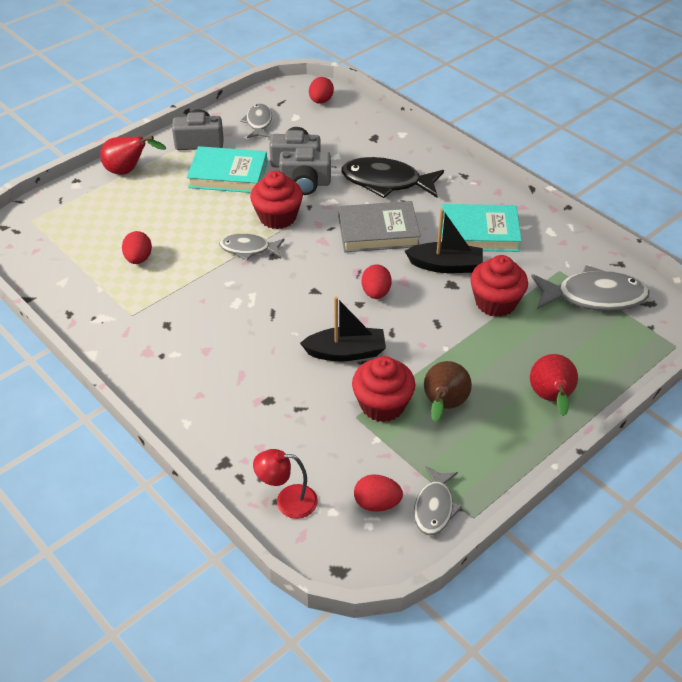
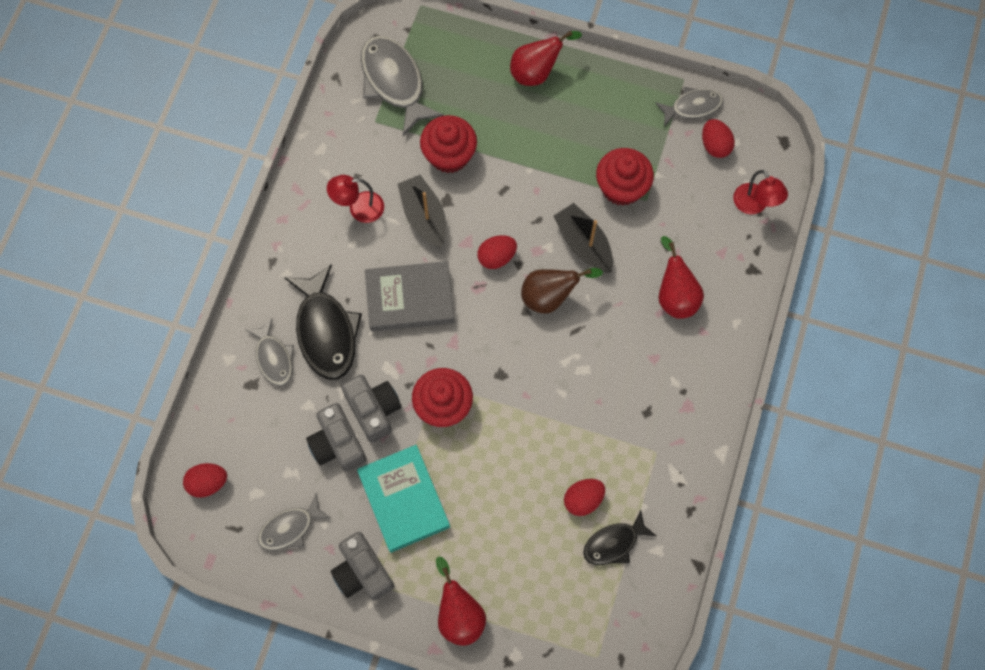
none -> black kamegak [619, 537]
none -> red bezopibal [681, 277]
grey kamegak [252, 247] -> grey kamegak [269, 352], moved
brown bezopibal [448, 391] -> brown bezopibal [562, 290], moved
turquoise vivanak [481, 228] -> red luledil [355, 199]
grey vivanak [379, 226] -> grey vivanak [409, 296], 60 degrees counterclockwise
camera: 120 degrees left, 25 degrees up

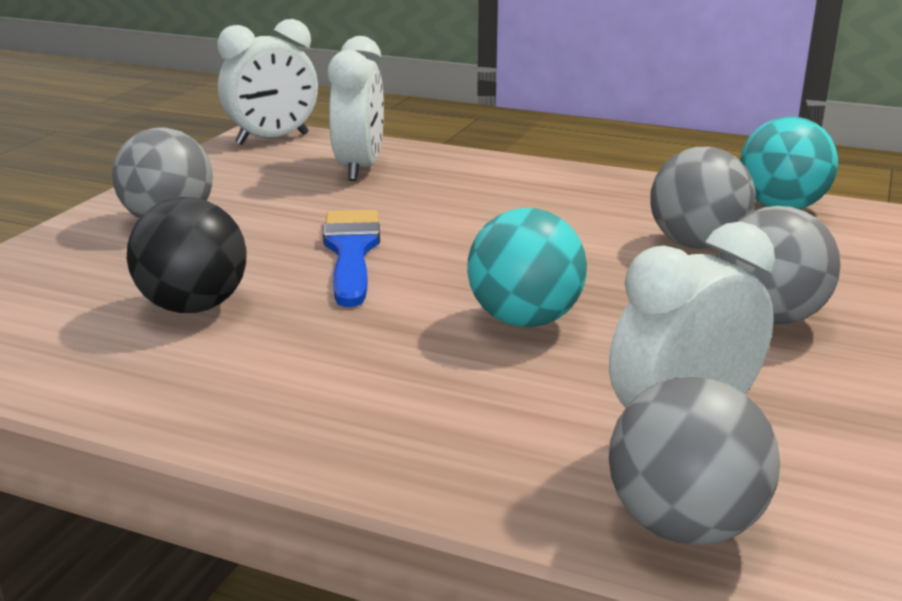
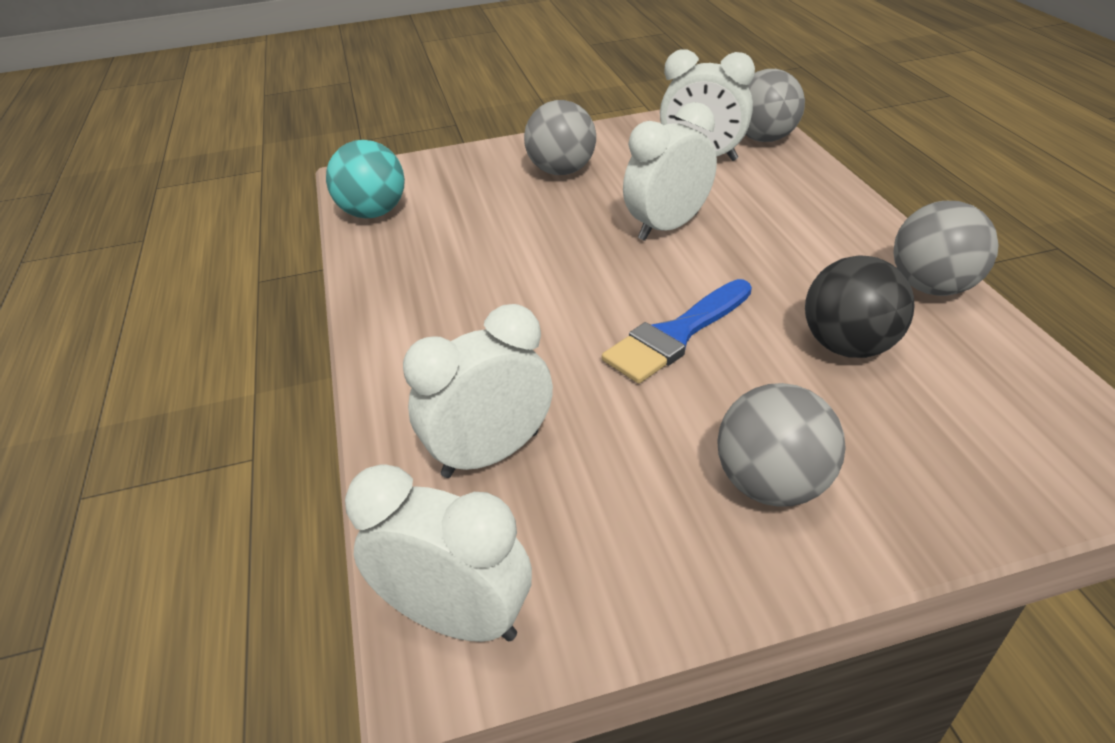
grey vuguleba [703, 198] -> grey vuguleba [946, 248], moved
turquoise vuguleba [527, 267] -> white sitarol [670, 171]
camera: 125 degrees left, 15 degrees up

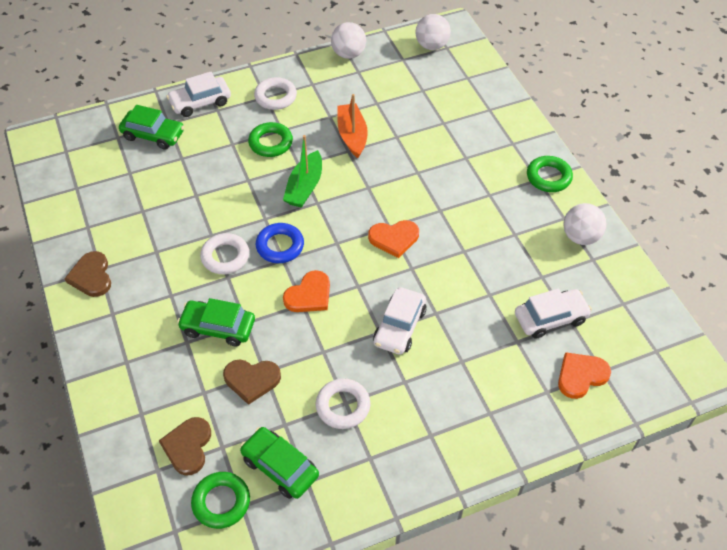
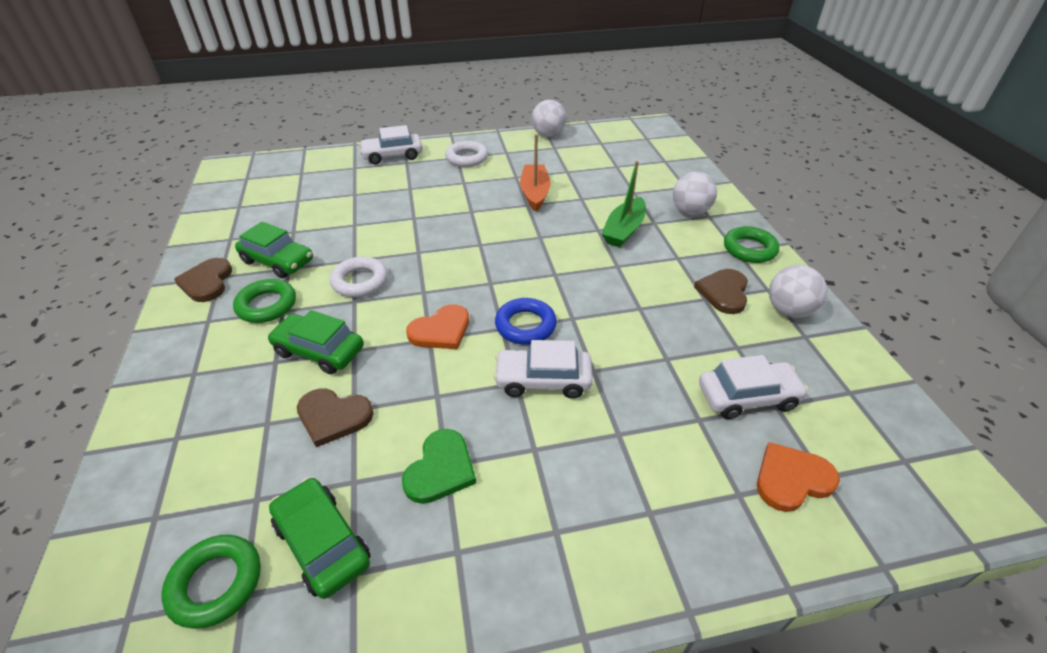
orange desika [393, 239] -> none
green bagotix [151, 127] -> green bagotix [274, 250], moved
brown desika [185, 446] -> brown desika [721, 291], moved
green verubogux [270, 139] -> green verubogux [264, 301], moved
blue verubogux [279, 243] -> blue verubogux [526, 321], moved
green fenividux [302, 171] -> green fenividux [624, 204], moved
white vuguleba [433, 32] -> white vuguleba [695, 193], moved
white verubogux [343, 403] -> green desika [439, 466]
white bagotix [400, 321] -> white bagotix [543, 369], 60 degrees clockwise
camera: 10 degrees right, 10 degrees down

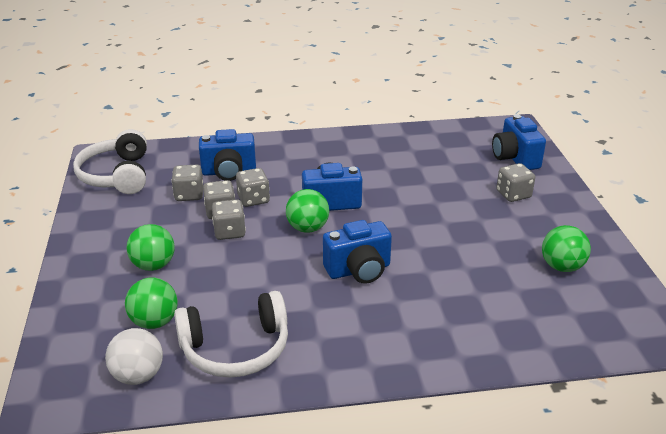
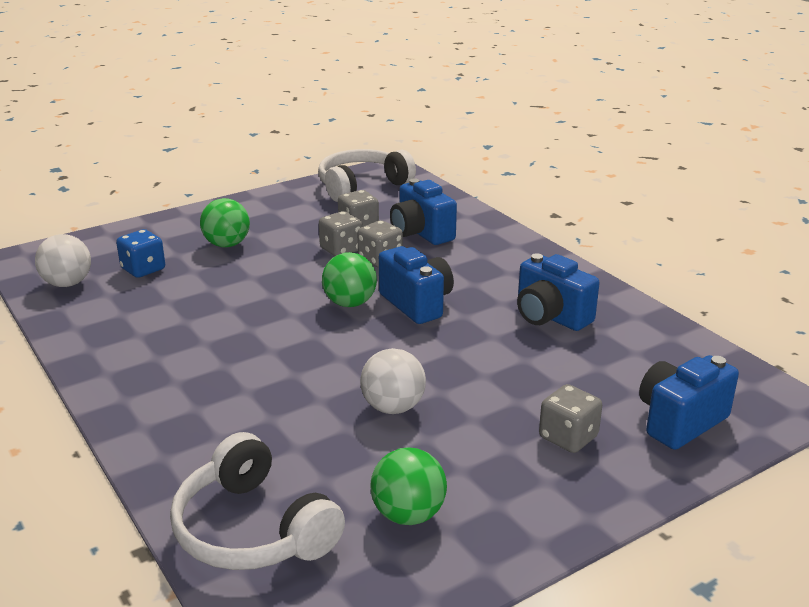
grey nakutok [229, 219] -> none
none -> white vuguleba [393, 381]
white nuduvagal [231, 334] -> white nuduvagal [257, 501], moved
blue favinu [357, 252] -> blue favinu [558, 292], moved
green vuguleba [151, 303] -> blue nakutok [140, 253]
camera: 65 degrees right, 5 degrees down

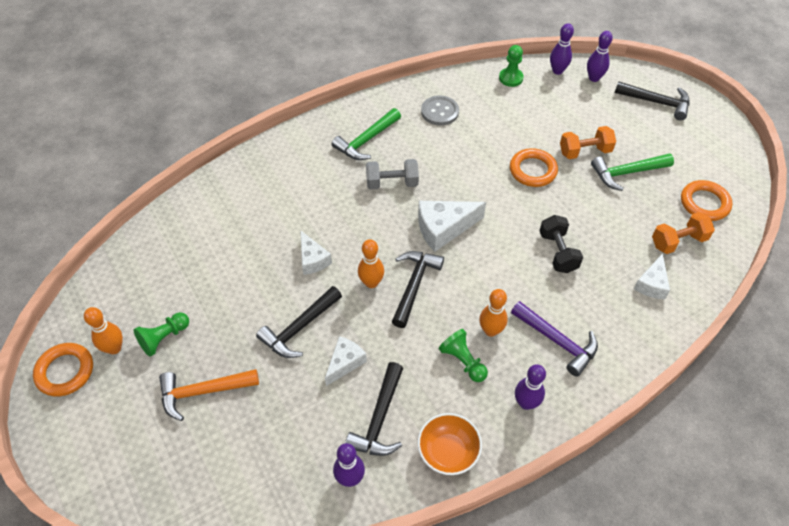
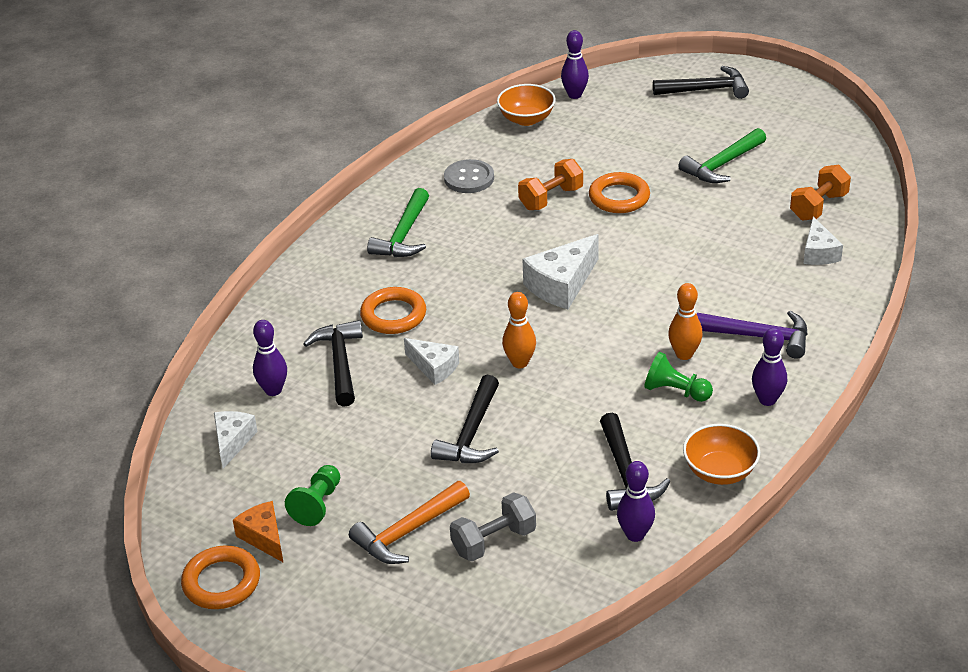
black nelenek [561, 244] -> none
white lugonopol [346, 361] -> white lugonopol [236, 440], moved
grey nelenek [392, 174] -> grey nelenek [493, 526], moved
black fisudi [418, 289] -> black fisudi [333, 363], moved
orange nelenek [588, 142] -> orange nelenek [550, 184], moved
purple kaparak [600, 56] -> purple kaparak [270, 358], moved
orange verubogux [706, 200] -> orange verubogux [393, 310], moved
orange kaparak [103, 330] -> orange lugonopol [258, 532]
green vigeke [511, 66] -> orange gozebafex [526, 105]
camera: 25 degrees left, 15 degrees down

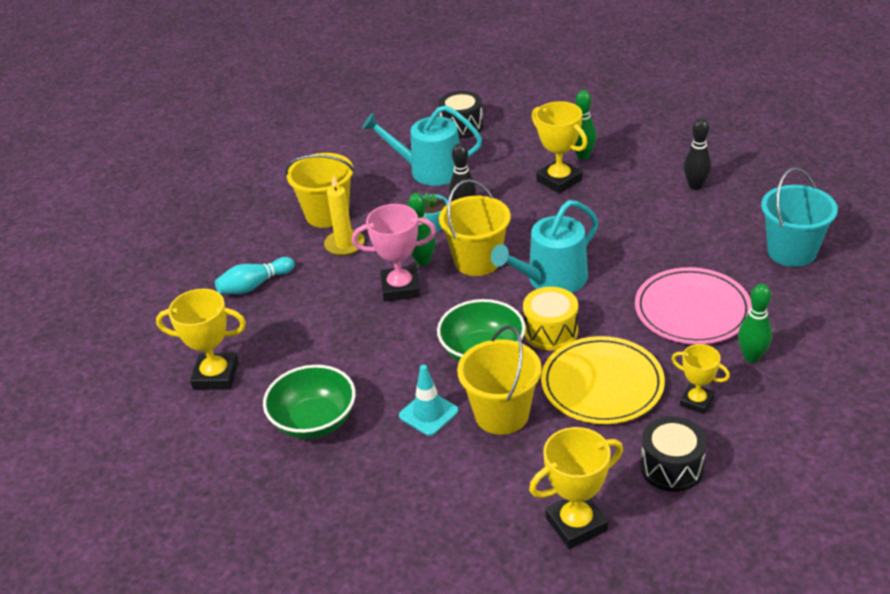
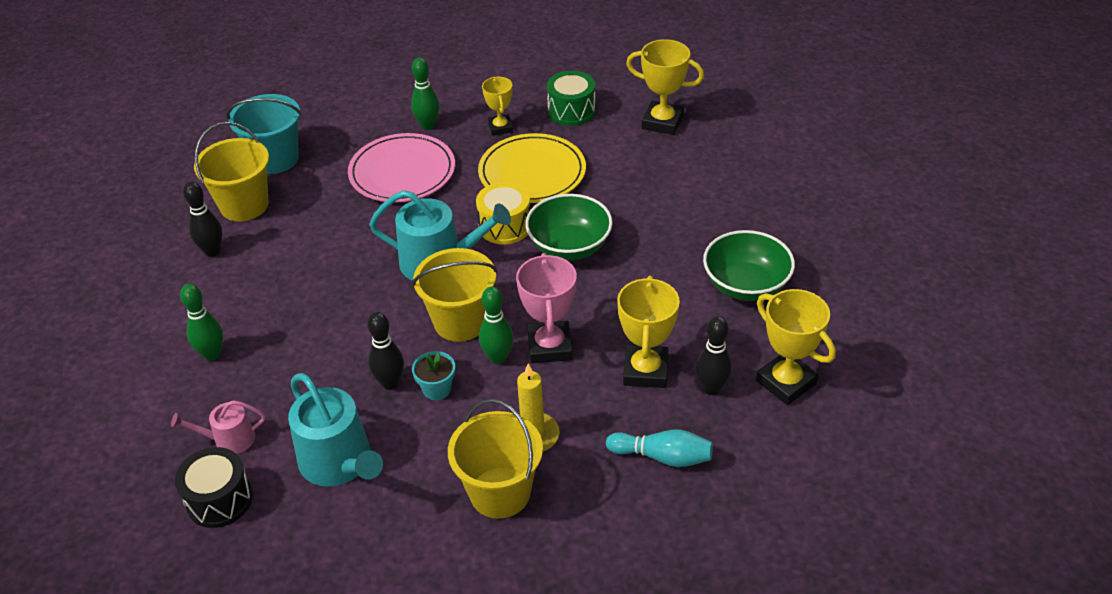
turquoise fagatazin [429, 400] -> none
none -> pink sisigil [218, 427]
none -> black kaparak [714, 355]
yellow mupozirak [499, 380] -> yellow mupozirak [231, 172], moved
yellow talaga [559, 147] -> yellow talaga [648, 332], moved
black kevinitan [673, 454] -> green kevinitan [571, 98]
pink talaga [394, 253] -> pink talaga [546, 308], 45 degrees clockwise
camera: 135 degrees left, 5 degrees up

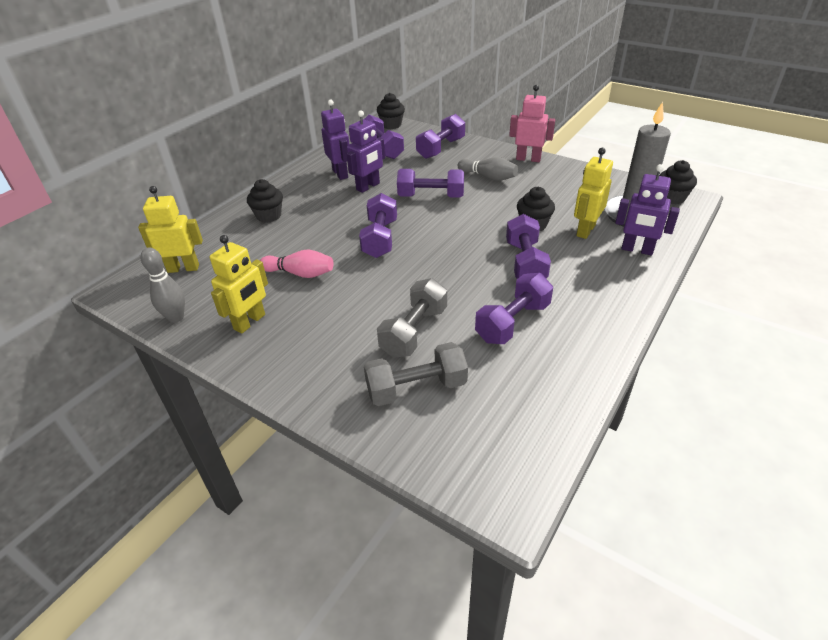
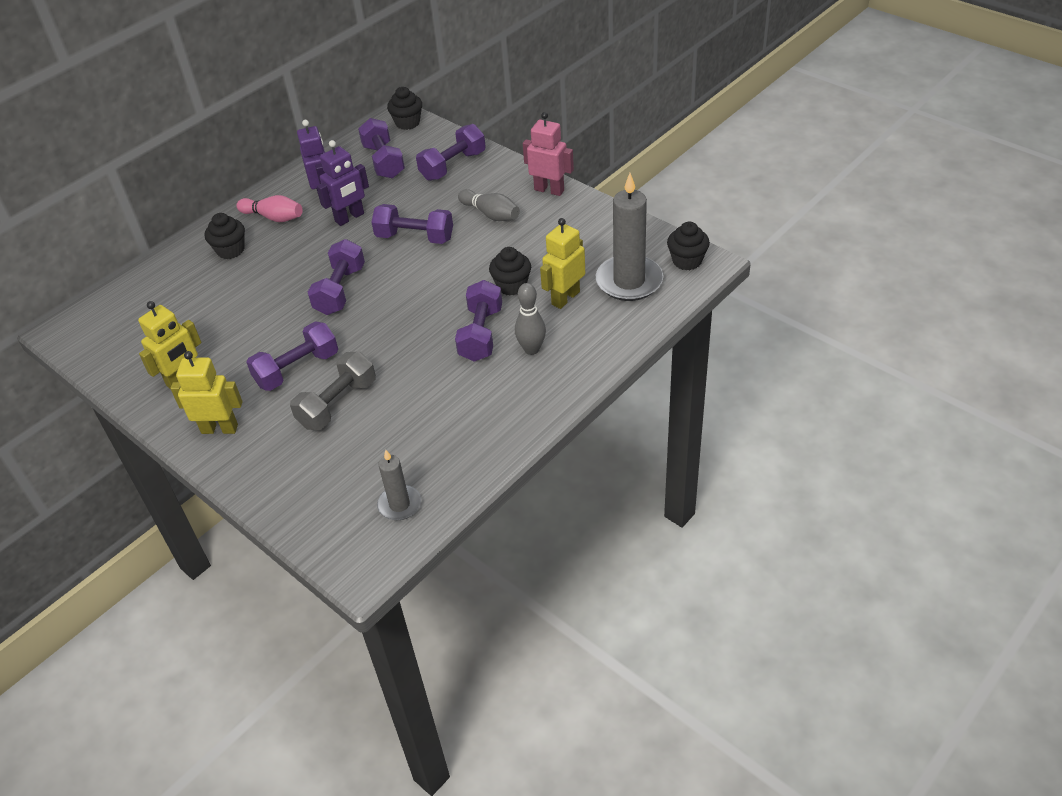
grey nelenek [416, 374] -> none
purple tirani [647, 209] -> none
none -> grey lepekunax [399, 485]
yellow tirani [170, 229] -> yellow tirani [207, 392], moved
grey kaparak [163, 285] -> grey kaparak [530, 319], moved
pink kaparak [296, 264] -> pink kaparak [269, 208], moved
purple nelenek [514, 308] -> purple nelenek [292, 356], moved
camera: 10 degrees right, 5 degrees up

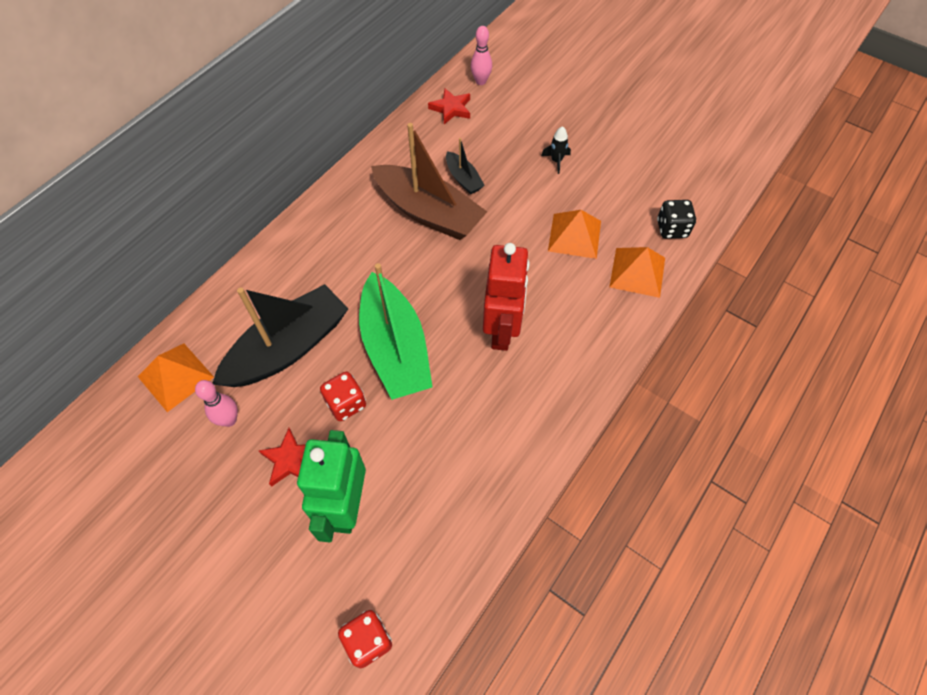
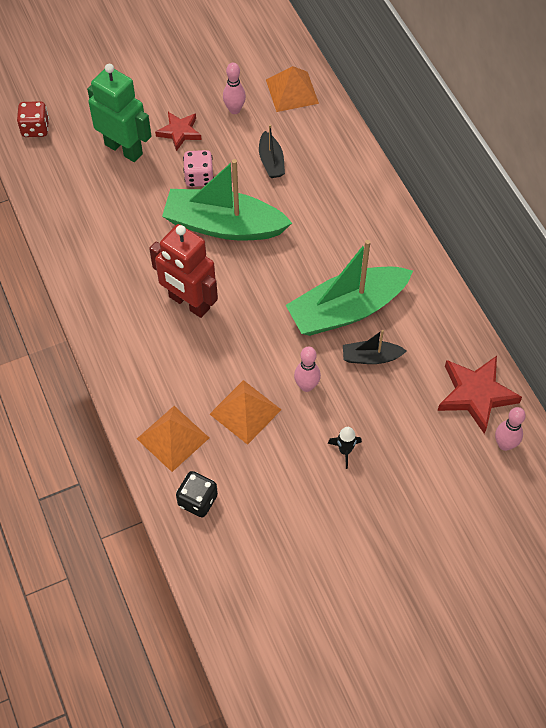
none -> pink kaparak [307, 369]
red nakutok [343, 396] -> pink nakutok [198, 168]
brown fenividux [429, 181] -> green fenividux [349, 288]
black fenividux [281, 335] -> black fenividux [272, 151], x0.47
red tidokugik [449, 106] -> red tidokugik [479, 395], x1.58
camera: 120 degrees right, 0 degrees up

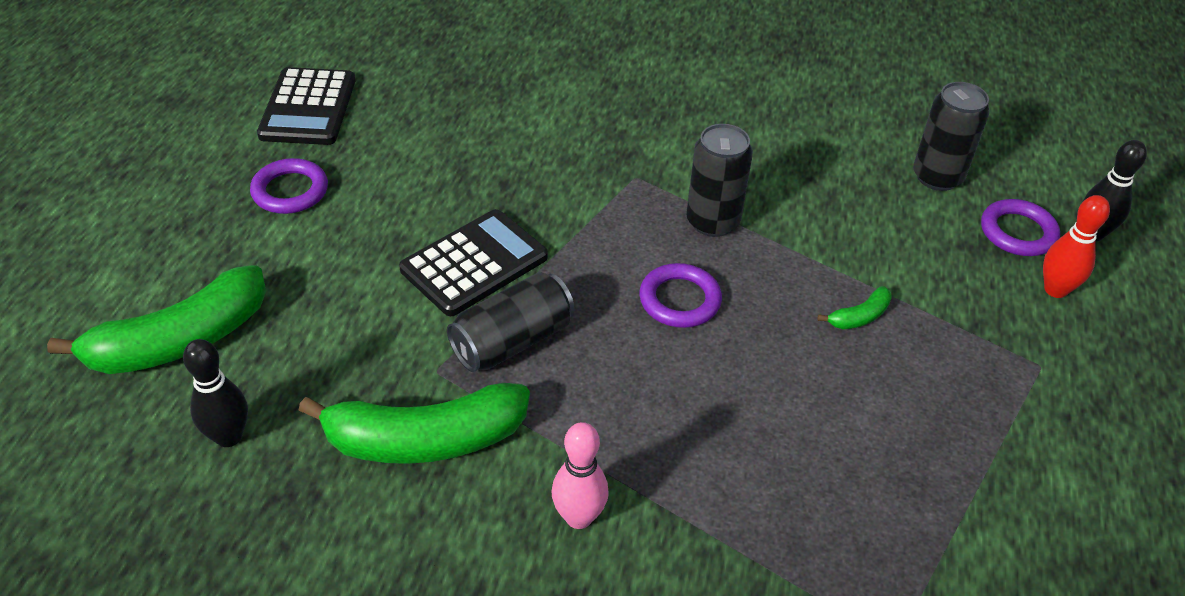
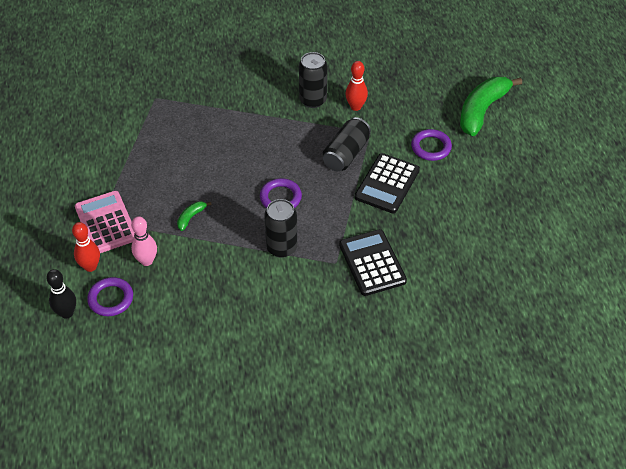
black kaparak [215, 393] -> none
none -> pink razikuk [105, 222]
purple verubogux [289, 186] -> purple verubogux [431, 145], moved
black razikuk [306, 106] -> black razikuk [373, 262], moved
pink kaparak [580, 475] -> pink kaparak [144, 241], moved
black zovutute [951, 136] -> black zovutute [313, 80], moved
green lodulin [414, 423] -> red kaparak [356, 86]
camera: 160 degrees right, 5 degrees up

